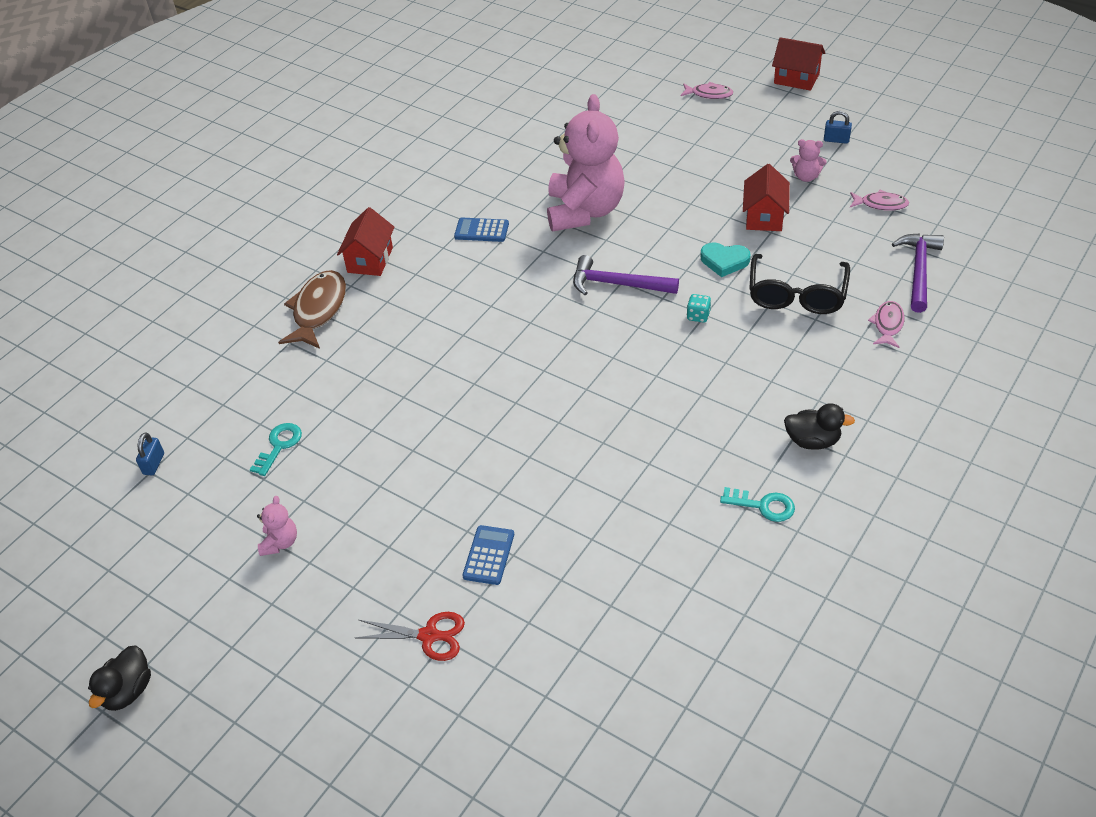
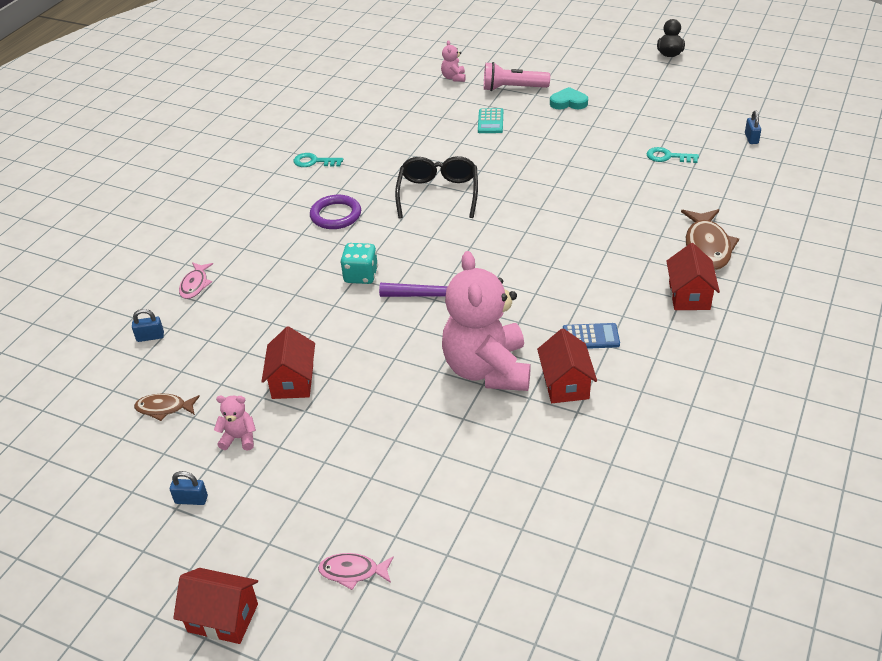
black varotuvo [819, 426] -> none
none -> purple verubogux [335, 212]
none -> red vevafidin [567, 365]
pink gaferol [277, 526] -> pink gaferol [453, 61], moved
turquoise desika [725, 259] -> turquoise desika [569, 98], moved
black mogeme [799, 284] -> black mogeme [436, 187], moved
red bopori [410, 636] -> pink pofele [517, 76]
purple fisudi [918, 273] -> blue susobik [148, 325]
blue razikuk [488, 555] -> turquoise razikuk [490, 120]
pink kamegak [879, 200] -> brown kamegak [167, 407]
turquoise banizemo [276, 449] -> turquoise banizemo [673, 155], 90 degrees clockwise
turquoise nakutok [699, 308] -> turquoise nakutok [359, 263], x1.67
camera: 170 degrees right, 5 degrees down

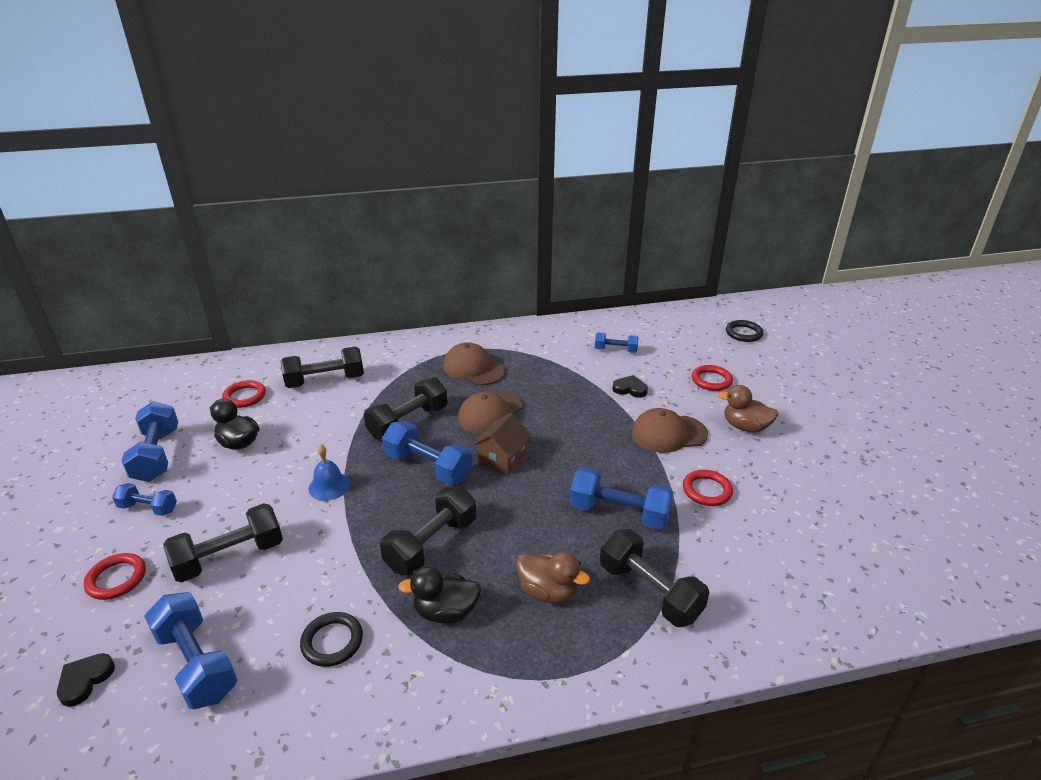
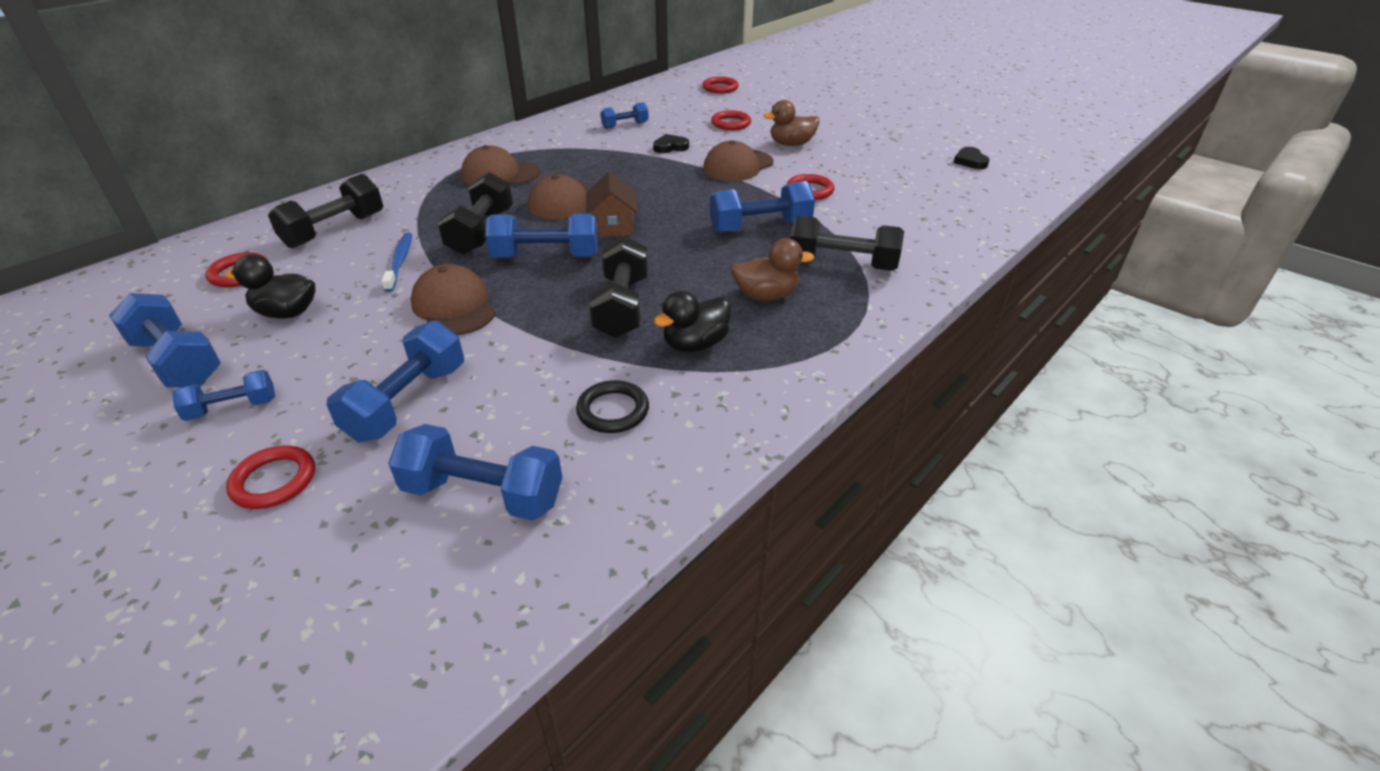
none -> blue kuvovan [397, 262]
black desika [86, 680] -> black desika [972, 158], moved
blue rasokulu [329, 473] -> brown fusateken [453, 299]
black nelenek [223, 542] -> blue nelenek [395, 381]
black verubogux [744, 331] -> red verubogux [721, 85]
camera: 35 degrees left, 5 degrees up

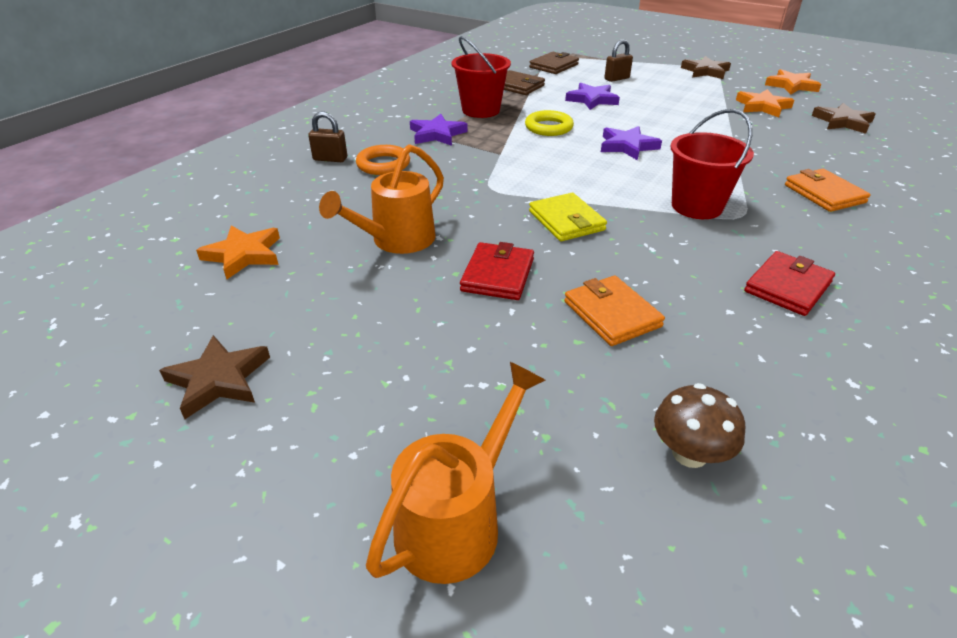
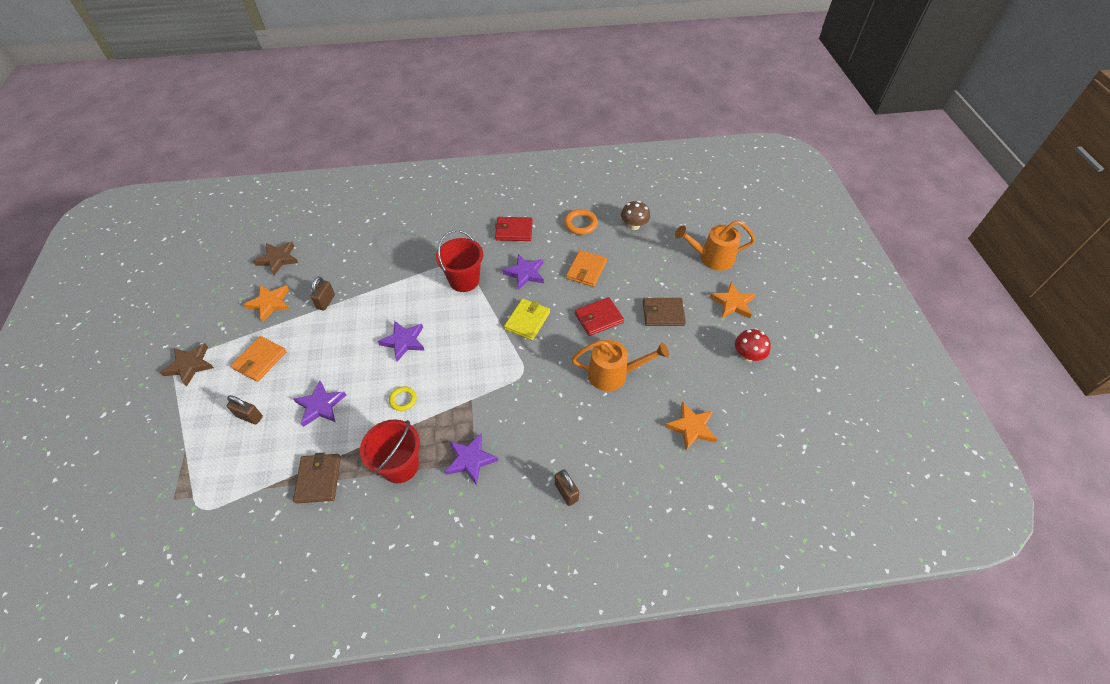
none -> brown susobik [322, 293]
none -> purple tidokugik [523, 272]
orange verubogux [383, 160] -> orange verubogux [581, 222], moved
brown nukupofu [554, 63] -> brown nukupofu [664, 312], moved
orange tidokugik [793, 81] -> orange tidokugik [733, 300], moved
orange nukupofu [828, 190] -> orange nukupofu [258, 359], moved
brown tidokugik [214, 377] -> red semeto [753, 345]
yellow verubogux [549, 123] -> yellow verubogux [403, 398], x0.66
camera: 130 degrees left, 15 degrees up

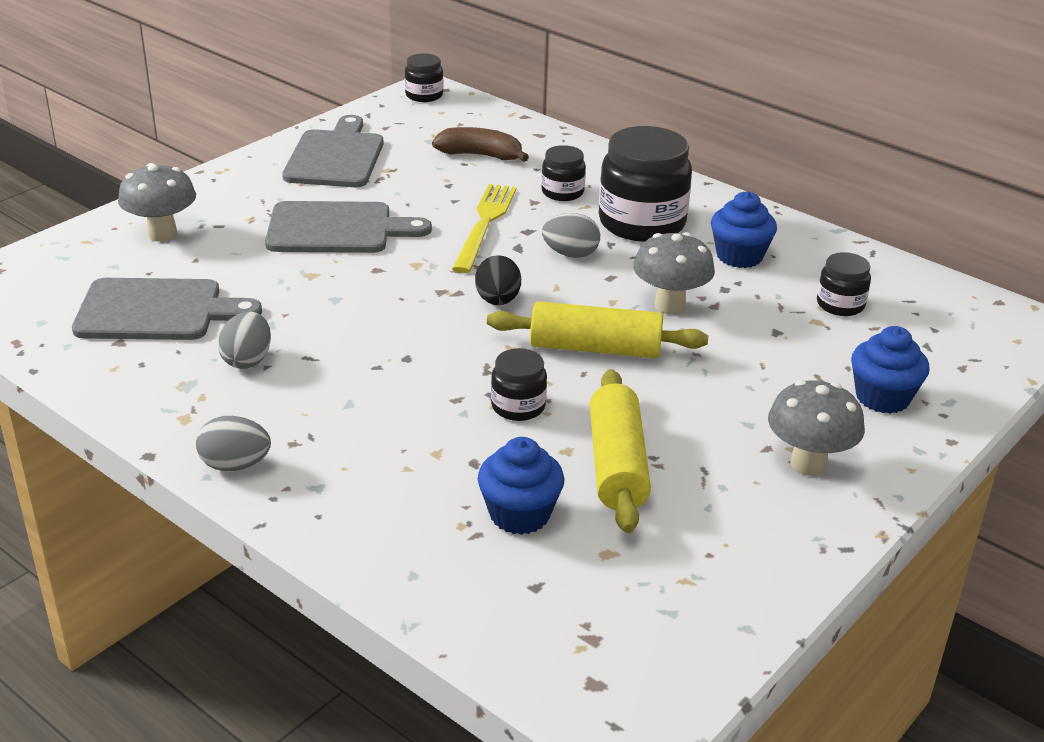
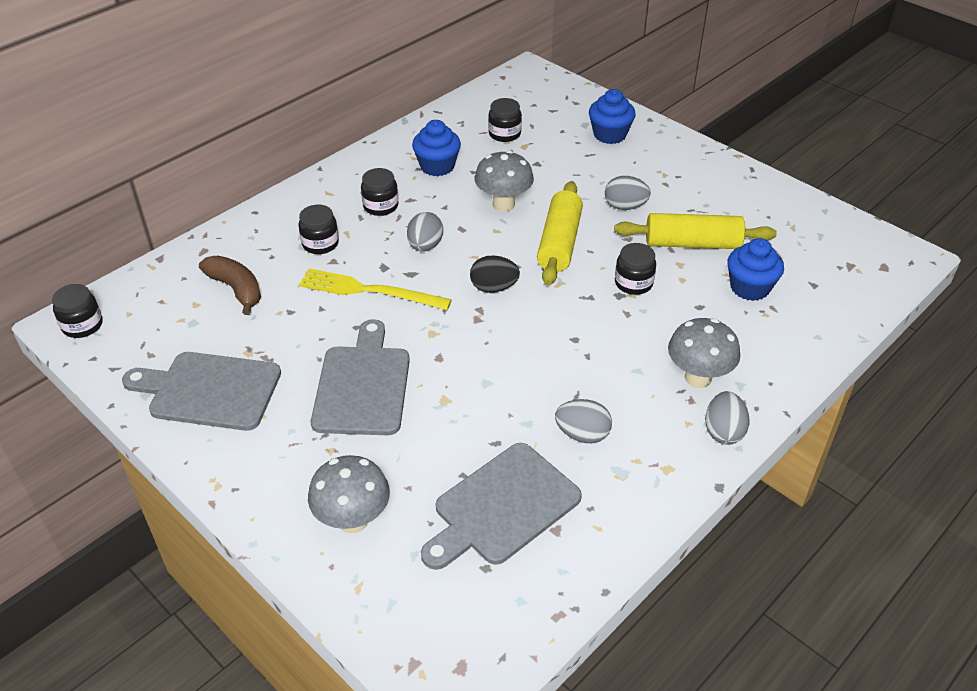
none -> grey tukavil [628, 193]
grey semeto [816, 428] -> grey semeto [704, 353], moved
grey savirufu [167, 309] -> grey savirufu [501, 506], 135 degrees counterclockwise
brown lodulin [480, 144] -> brown lodulin [230, 285], 120 degrees clockwise
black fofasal [645, 184] -> black fofasal [379, 192], x0.50
camera: 85 degrees left, 10 degrees up

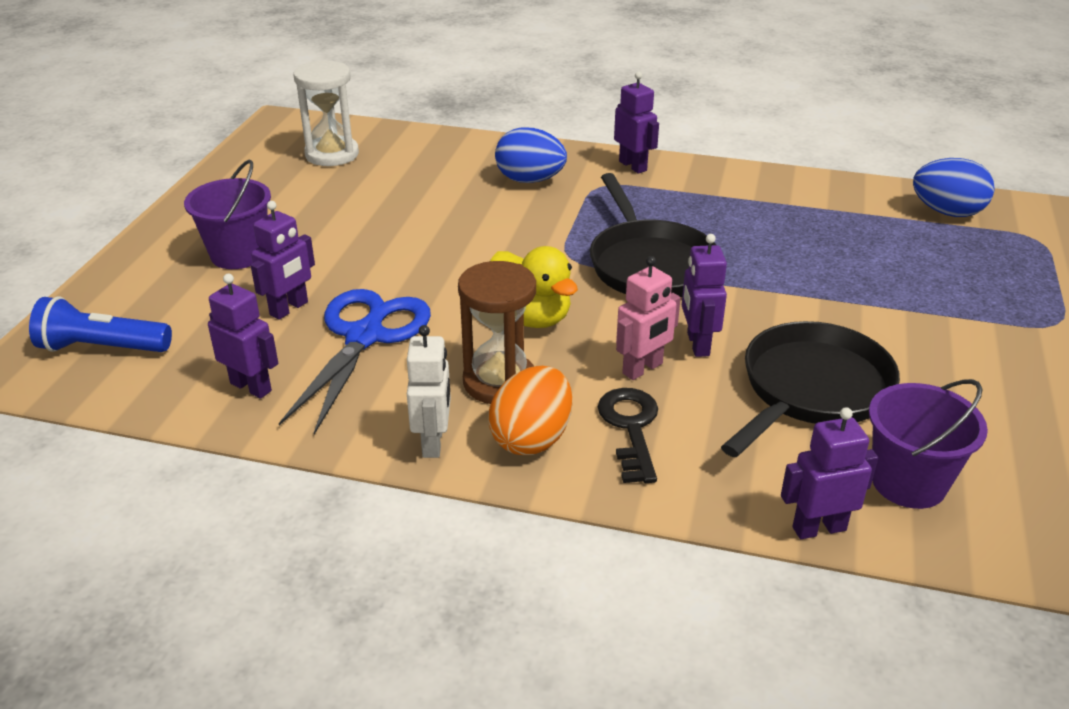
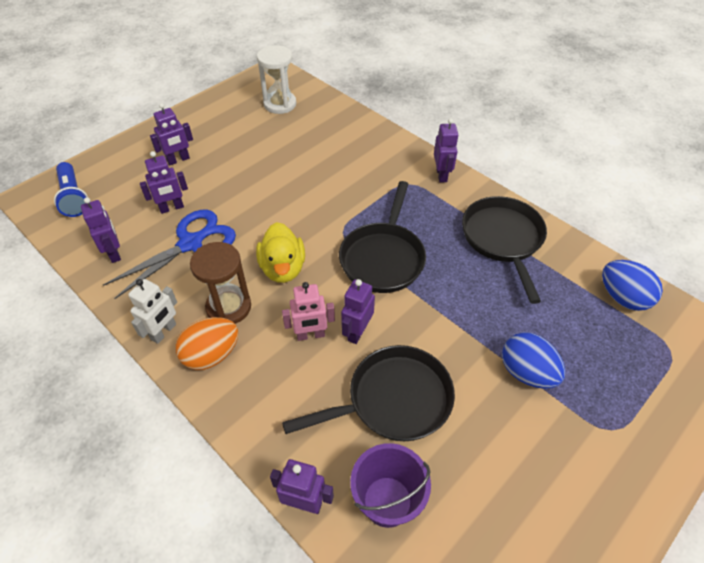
black banizemo [628, 435] -> none
none -> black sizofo [504, 250]
blue tukavil [531, 155] -> blue tukavil [533, 360], moved
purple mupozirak [227, 214] -> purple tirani [171, 134]
blue pofele [100, 324] -> blue pofele [71, 189], 150 degrees counterclockwise
camera: 30 degrees right, 15 degrees up

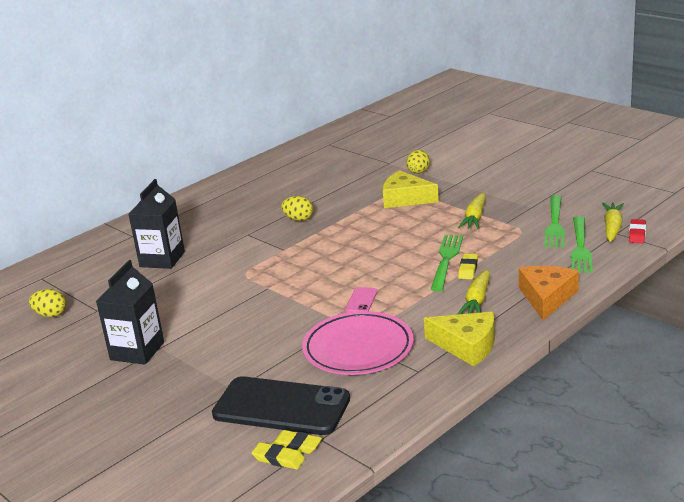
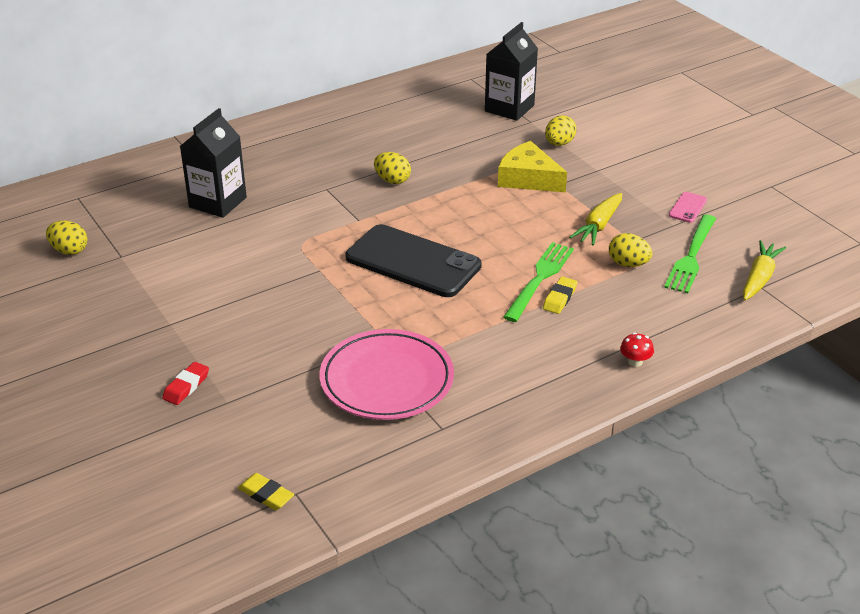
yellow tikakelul [278, 456] -> none
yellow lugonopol [459, 339] -> none
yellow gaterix [473, 292] -> none
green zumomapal [582, 244] -> none
none -> yellow tukavil [630, 250]
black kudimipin [130, 312] -> black kudimipin [511, 71], moved
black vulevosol [281, 405] -> black vulevosol [414, 260], moved
pink vulevosol [361, 299] -> pink vulevosol [688, 207], moved
red tikakelul [637, 231] -> red tikakelul [185, 383], moved
orange lugonopol [549, 293] -> red semeto [637, 350]
camera: 10 degrees right, 10 degrees up

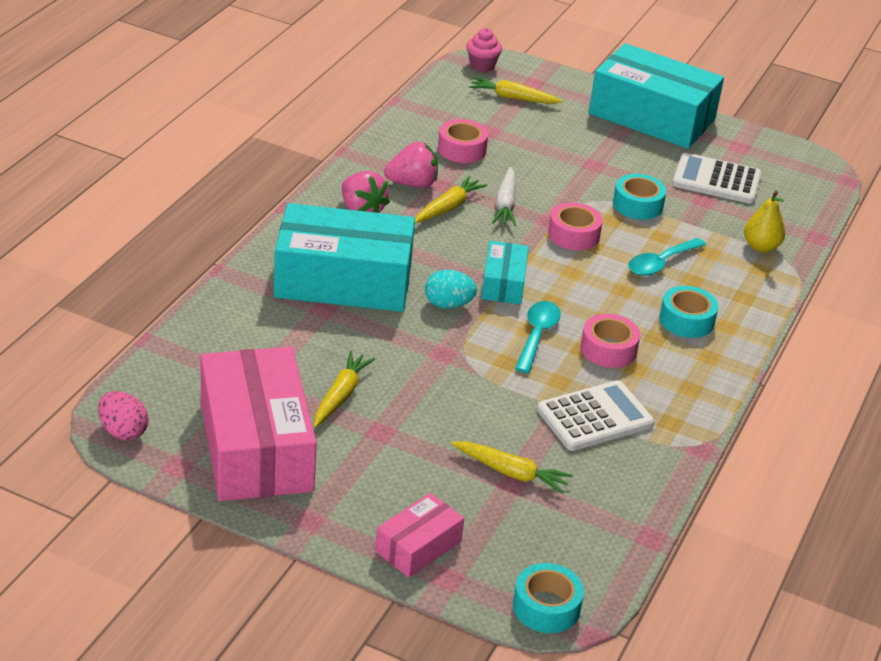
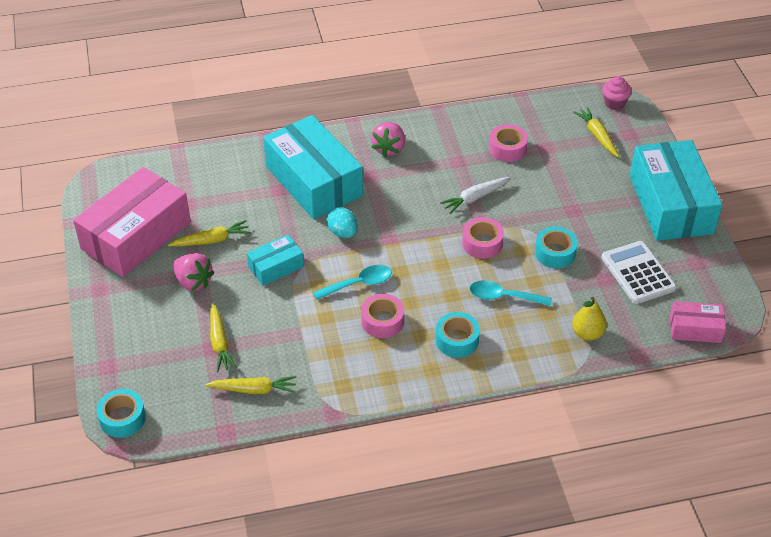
pink tukavil [123, 416] -> none
white razikuk [595, 415] -> none
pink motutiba [419, 535] -> pink motutiba [698, 322], moved
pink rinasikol [411, 165] -> pink rinasikol [194, 272], moved
yellow gaterix [451, 199] -> yellow gaterix [250, 385], moved
turquoise motutiba [505, 272] -> turquoise motutiba [275, 260], moved
camera: 55 degrees right, 10 degrees up

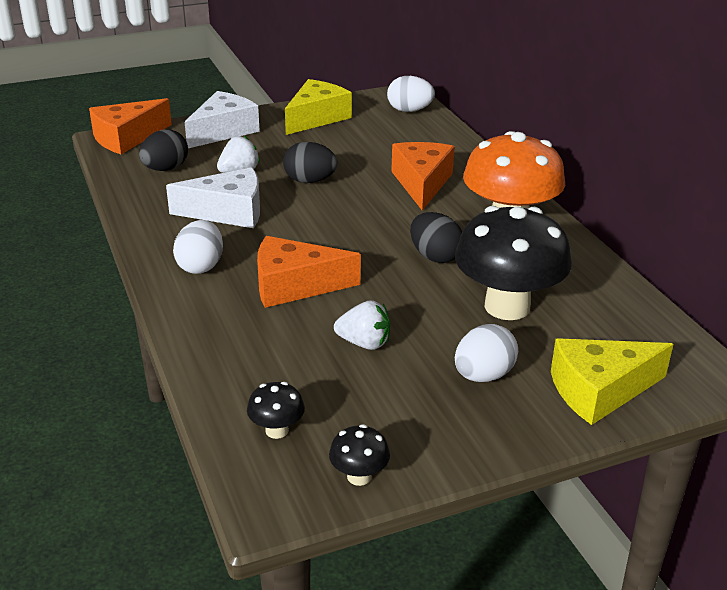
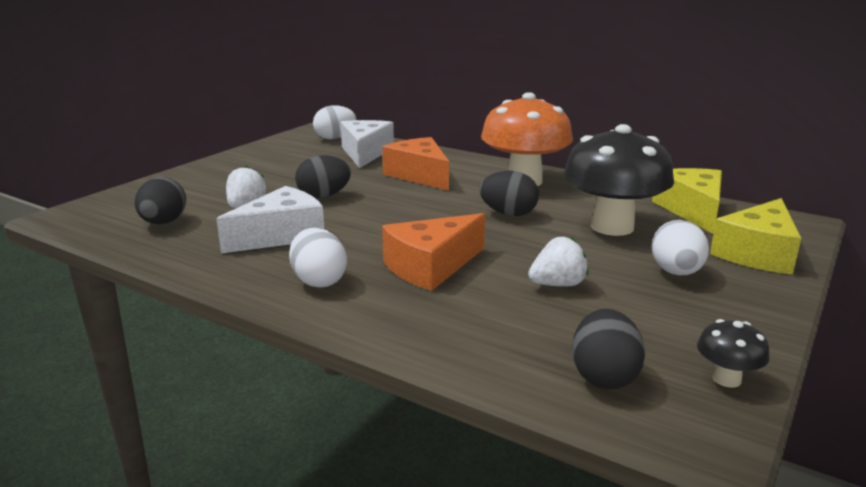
orange lugonopol [130, 126] -> none
white lugonopol [222, 119] -> white lugonopol [367, 144], moved
yellow lugonopol [318, 107] -> yellow lugonopol [687, 201], moved
black semeto [276, 410] -> black tukavil [608, 349]
camera: 35 degrees left, 10 degrees down

